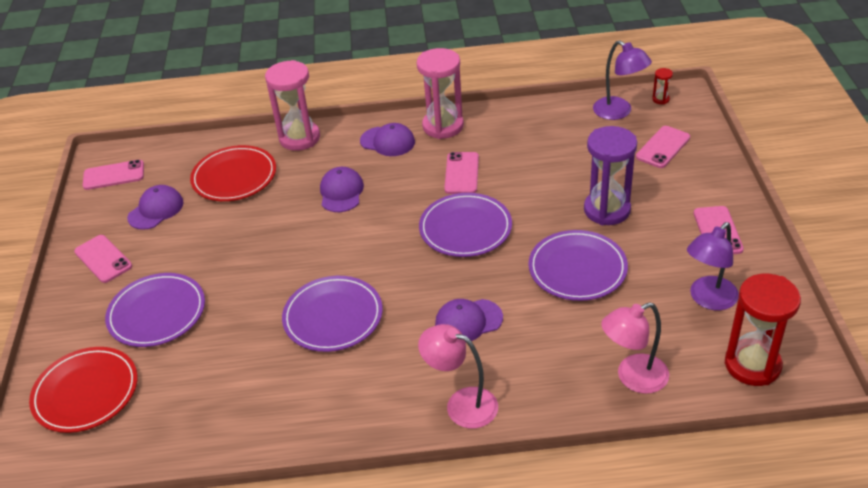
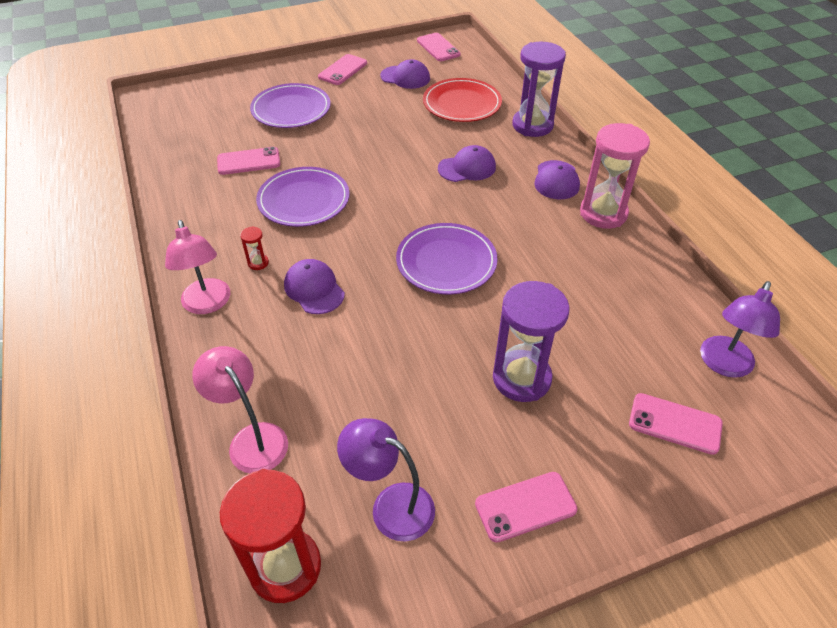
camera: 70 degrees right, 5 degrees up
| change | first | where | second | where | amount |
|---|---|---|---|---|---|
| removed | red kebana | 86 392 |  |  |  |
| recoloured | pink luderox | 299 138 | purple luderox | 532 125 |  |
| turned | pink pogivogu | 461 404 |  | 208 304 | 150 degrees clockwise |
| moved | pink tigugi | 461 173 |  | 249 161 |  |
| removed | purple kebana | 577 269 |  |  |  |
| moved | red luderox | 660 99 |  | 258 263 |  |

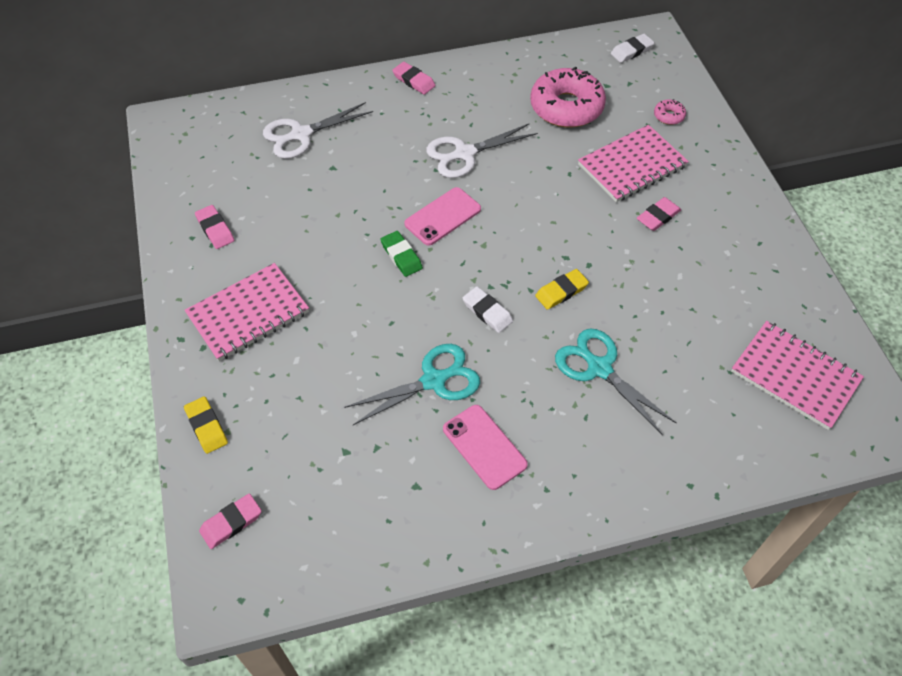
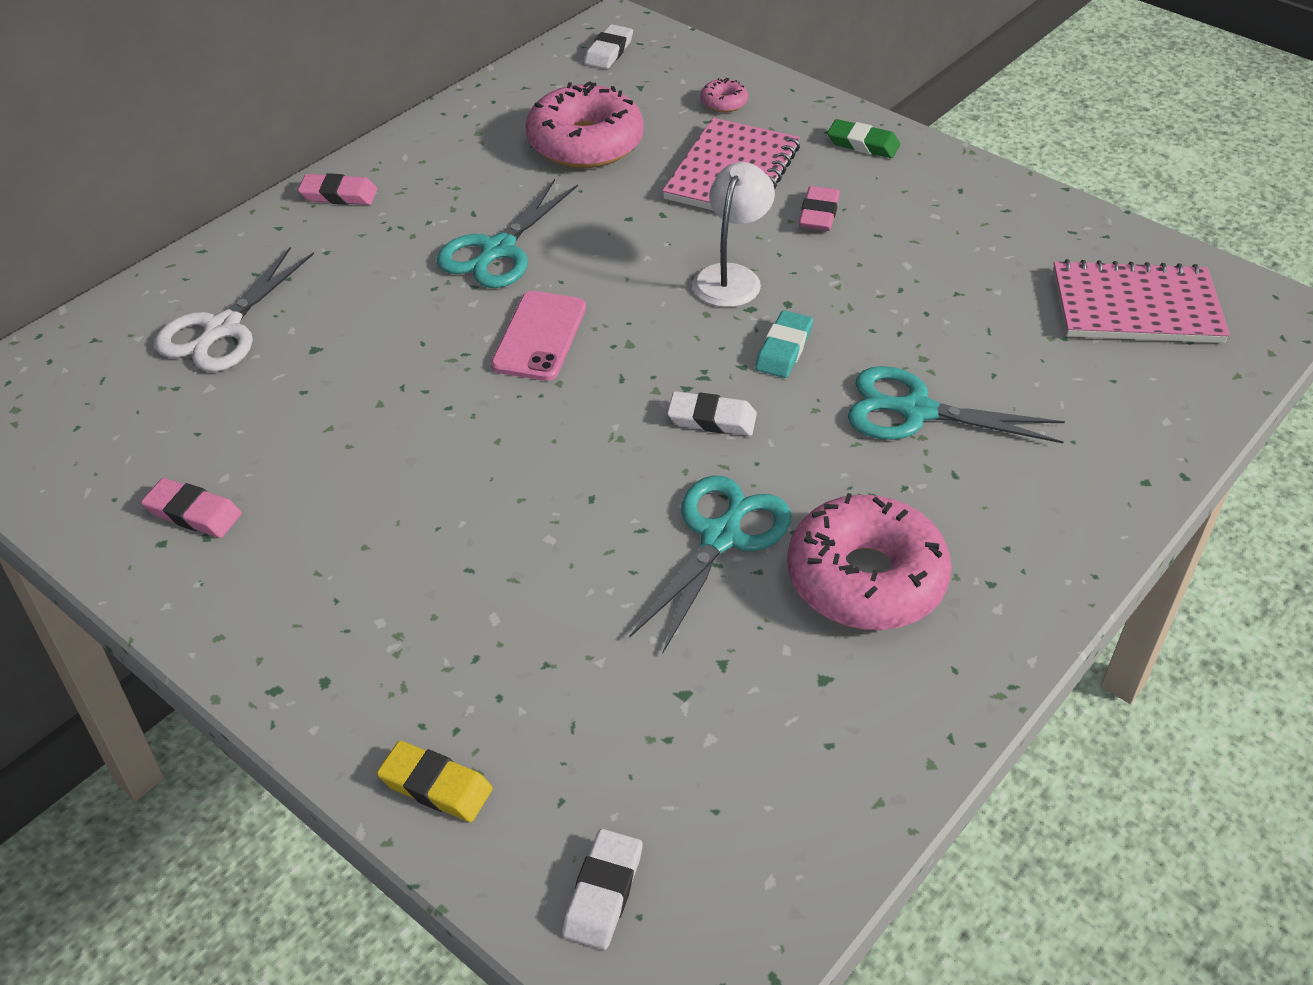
camera: 35 degrees left, 10 degrees down
| change | first | where | second | where | amount |
|---|---|---|---|---|---|
| removed | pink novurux | 248 313 |  |  |  |
| recoloured | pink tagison | 231 523 | white tagison | 603 892 |  |
| moved | green tagison | 401 256 |  | 863 144 |  |
| recoloured | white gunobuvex | 465 153 | turquoise gunobuvex | 498 250 |  |
| replaced | pink tigugi | 484 447 | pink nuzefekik | 865 578 |  |
| recoloured | yellow tagison | 561 291 | turquoise tagison | 783 349 |  |
| added |  |  | white pogivogu | 731 277 |  |

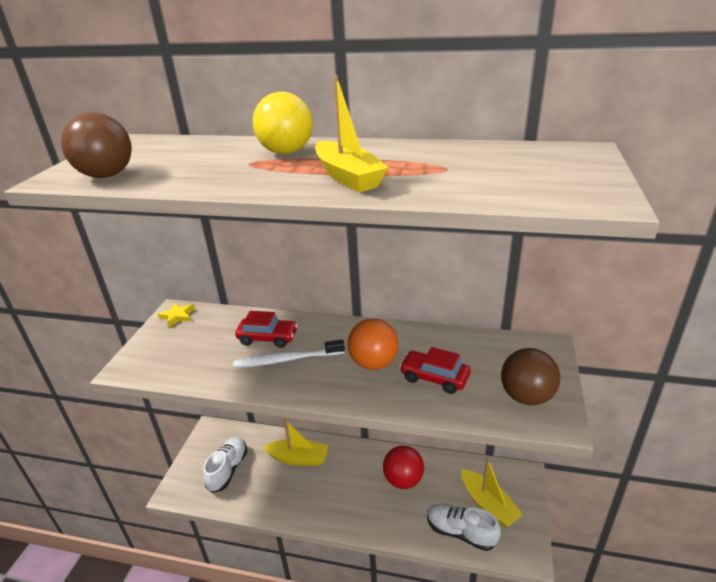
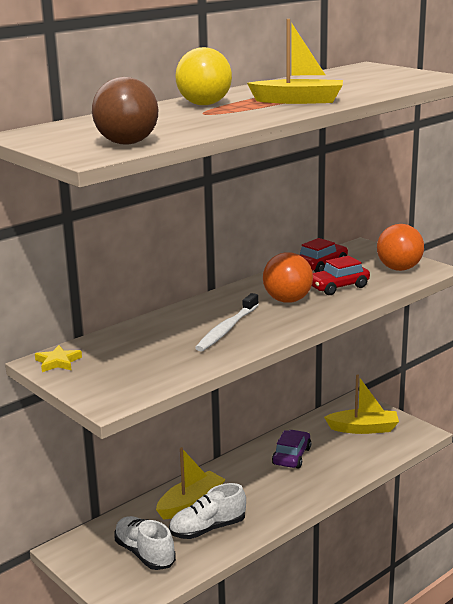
camera: 55 degrees left, 10 degrees down
| change | first | where | second | where | amount |
|---|---|---|---|---|---|
| moved | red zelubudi | 268 338 |  | 321 265 |  |
| replaced | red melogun | 403 480 | purple zelubudi | 291 456 |  |
| moved | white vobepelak | 461 532 |  | 208 529 |  |
| recoloured | brown melogun | 526 396 | orange melogun | 399 269 |  |

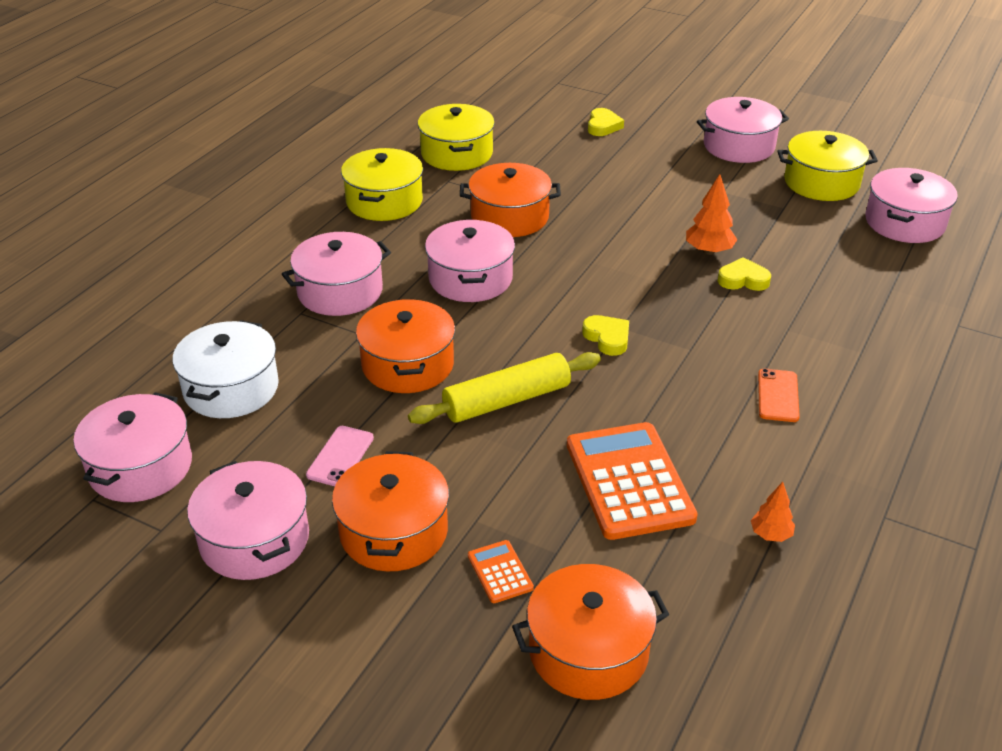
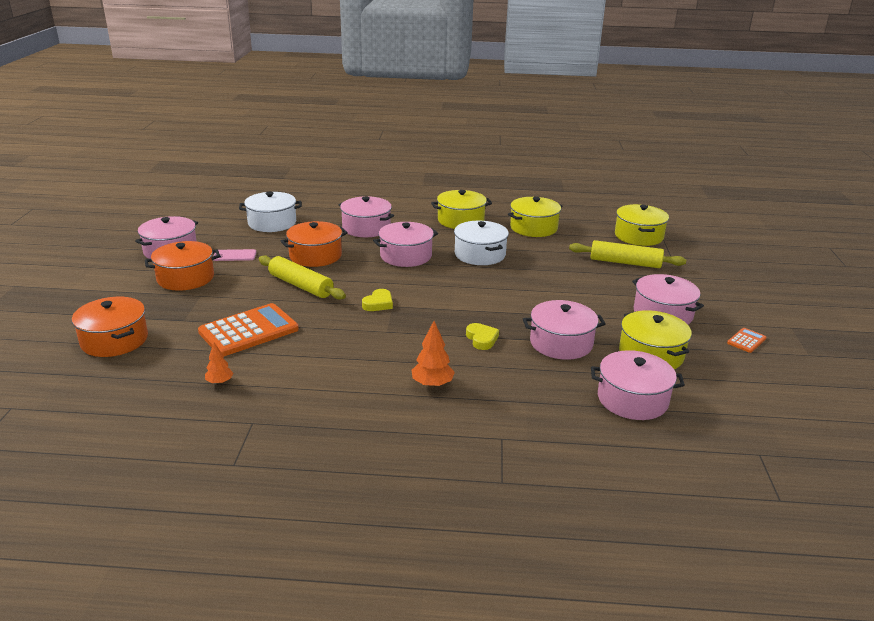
camera: 65 degrees right, 10 degrees down
| change | first | where | second | where | amount |
|---|---|---|---|---|---|
| moved | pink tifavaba | 140 467 |  | 561 343 |  |
| recoloured | orange tifavaba | 510 217 | white tifavaba | 480 254 |  |
| moved | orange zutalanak | 500 572 |  | 746 341 |  |
| replaced | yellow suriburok | 603 126 | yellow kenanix | 625 263 |  |
| moved | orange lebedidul | 709 251 |  | 432 384 |  |
| removed | orange tigugi | 778 395 |  |  |  |
| added |  |  | yellow tifavaba | 638 236 |  |

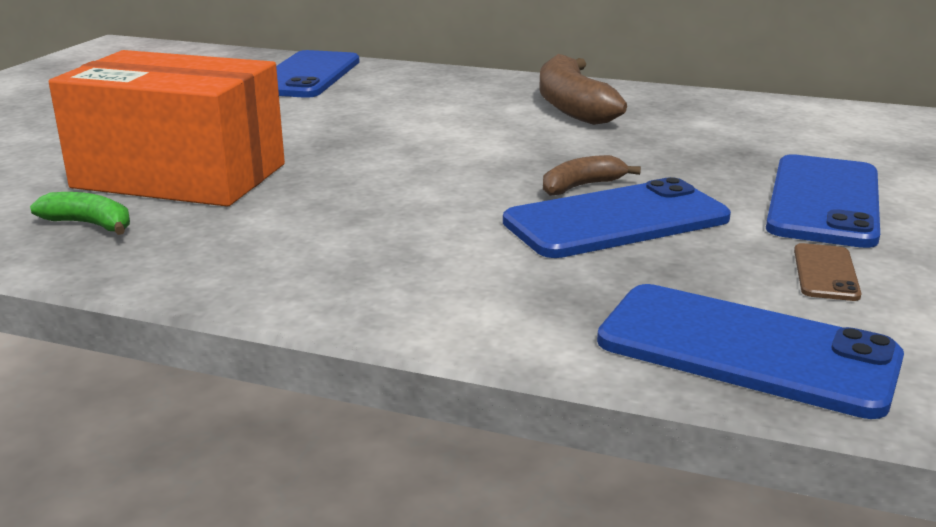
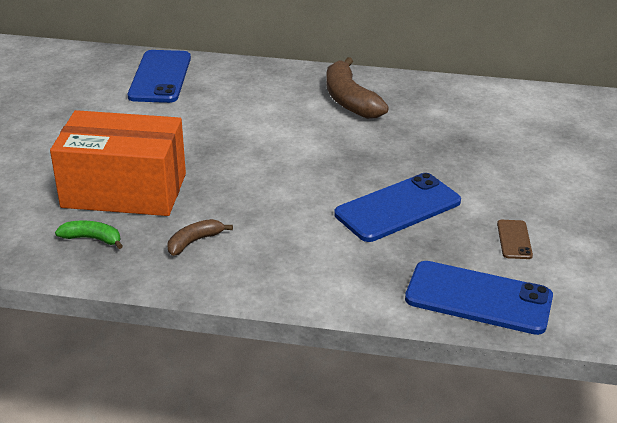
camera: 10 degrees left, 10 degrees up
| change | first | where | second | where | amount |
|---|---|---|---|---|---|
| moved | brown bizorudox | 581 186 |  | 194 242 |  |
| removed | blue tigugi | 823 201 |  |  |  |

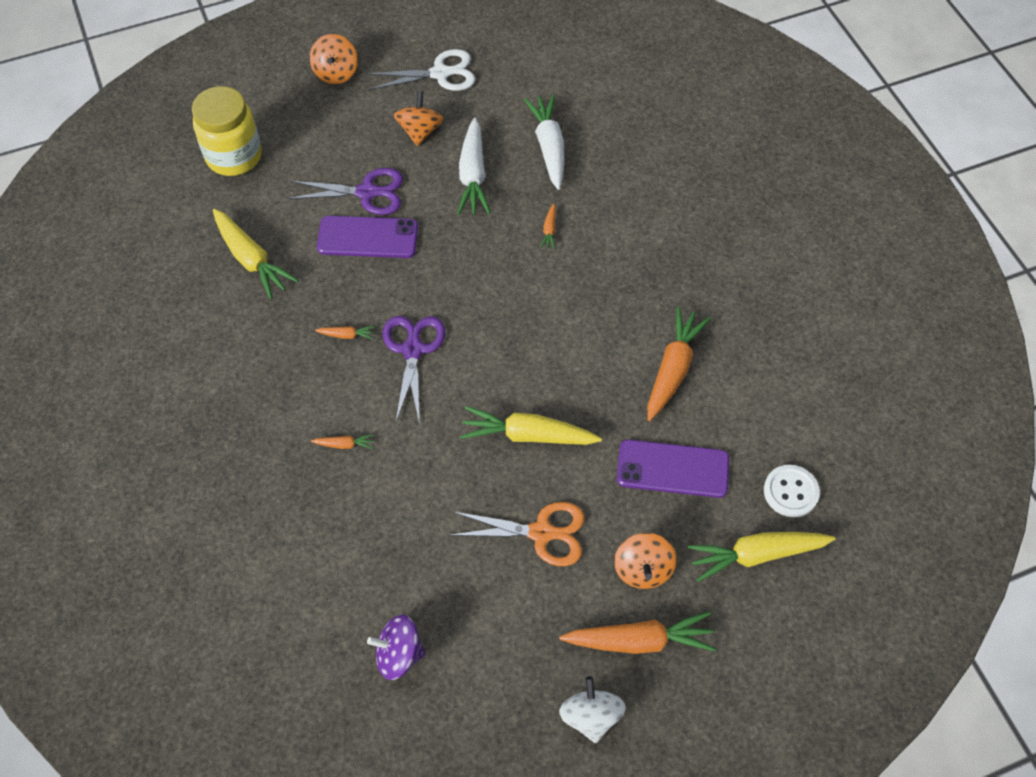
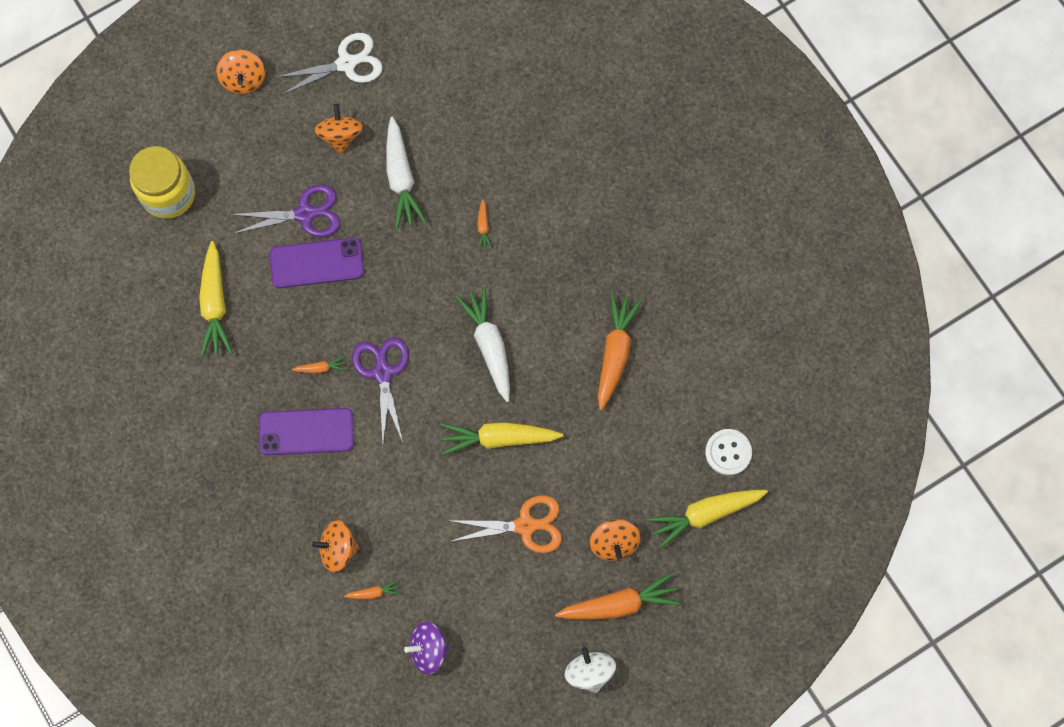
camera: 10 degrees left, 15 degrees up
| change | first | where | second | where | amount |
|---|---|---|---|---|---|
| turned | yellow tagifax | 252 260 |  | 215 305 | 45 degrees clockwise |
| moved | orange tagifax | 345 444 |  | 373 592 |  |
| moved | white tagifax | 549 146 |  | 489 345 |  |
| moved | purple tigugi | 672 469 |  | 306 432 |  |
| added |  |  | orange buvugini | 338 549 |  |

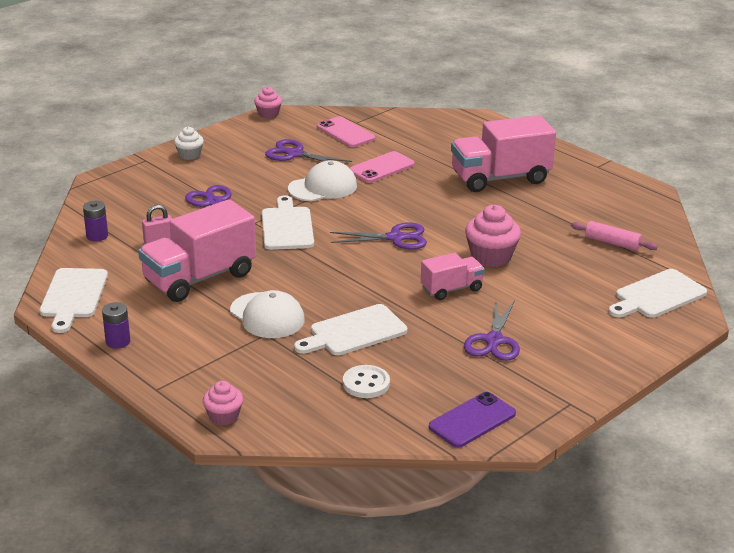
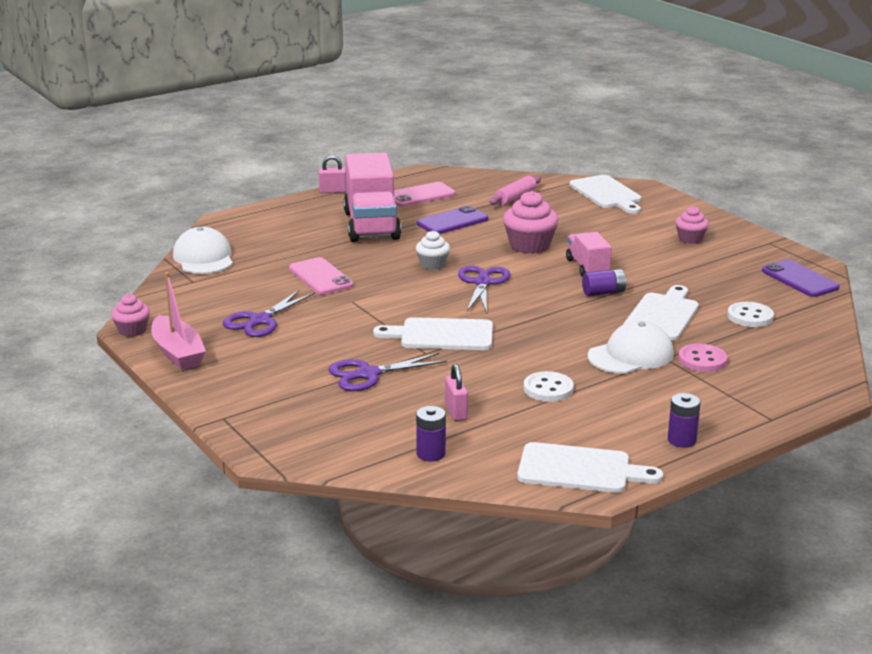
camera: 80 degrees left, 5 degrees down
| change | first | where | second | where | amount |
|---|---|---|---|---|---|
| replaced | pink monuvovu | 199 278 | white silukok | 548 389 |  |
| moved | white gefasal | 189 155 |  | 432 264 |  |
| moved | pink gefasal | 223 416 |  | 690 238 |  |
| moved | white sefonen | 323 187 |  | 203 258 |  |
| turned | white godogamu | 354 332 |  | 662 315 | 135 degrees counterclockwise |
| moved | pink tigugi | 346 133 |  | 420 195 |  |
| removed | purple gunobuvex | 494 340 |  |  |  |
| added |  |  | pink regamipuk | 178 353 |  |
| added |  |  | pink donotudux | 333 191 |  |
| added |  |  | purple tigugi | 452 221 |  |
| added |  |  | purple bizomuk | 603 293 |  |
| added |  |  | pink silukok | 702 360 |  |

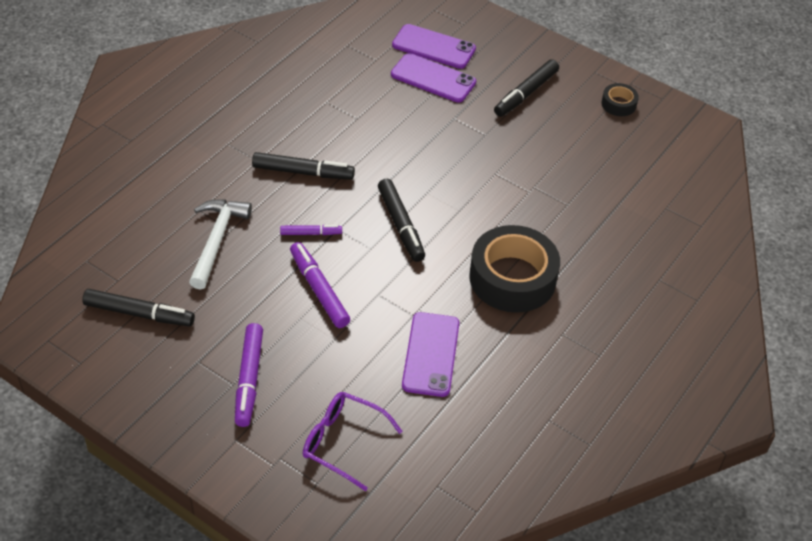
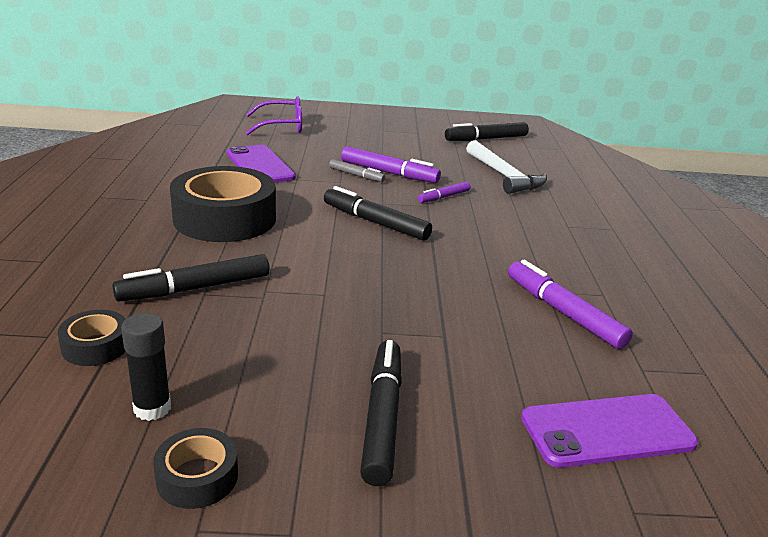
camera: 145 degrees right, 20 degrees down
| change | first | where | second | where | amount |
|---|---|---|---|---|---|
| moved | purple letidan | 249 379 |  | 563 312 |  |
| moved | black letidan | 303 172 |  | 195 288 |  |
| removed | purple tigugi | 433 78 |  |  |  |
| added |  |  | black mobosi | 96 346 |  |
| added |  |  | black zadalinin | 152 408 |  |
| added |  |  | grey letidan | 356 175 |  |

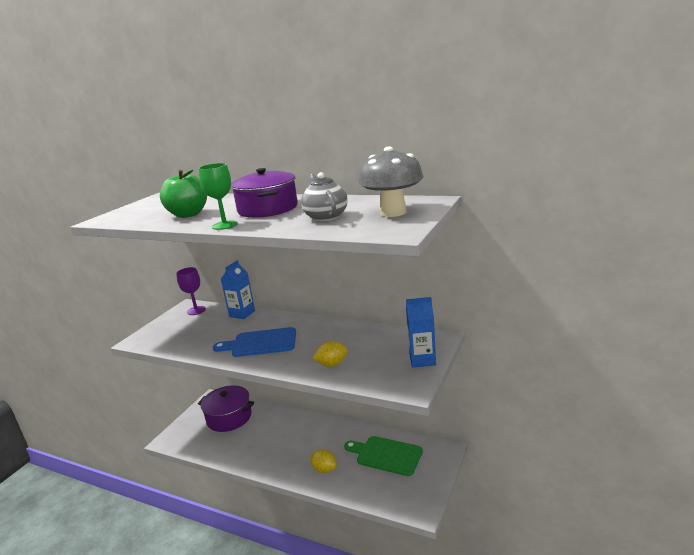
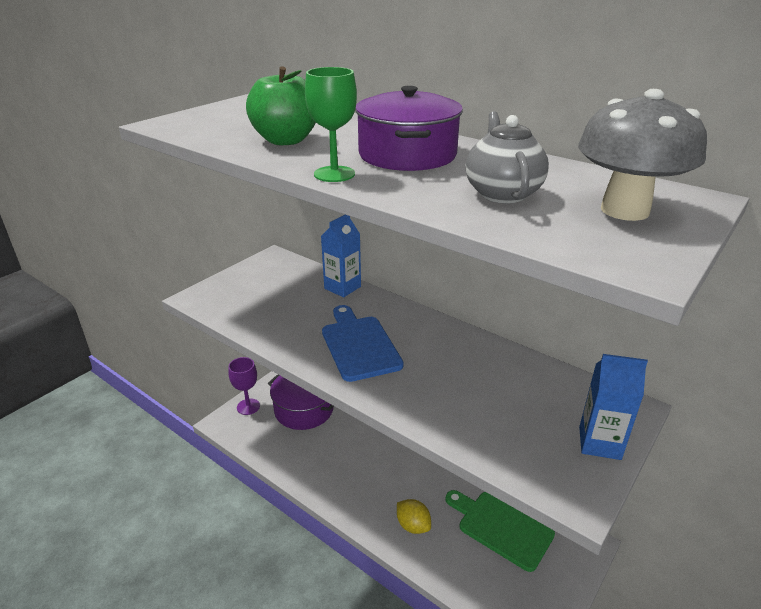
camera: 10 degrees right, 10 degrees up
| change | first | where | second | where | amount |
|---|---|---|---|---|---|
| moved | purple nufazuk | 196 310 |  | 248 406 |  |
| turned | blue godogamu | 261 343 |  | 359 345 | 60 degrees clockwise |
| removed | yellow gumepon | 332 364 |  |  |  |

